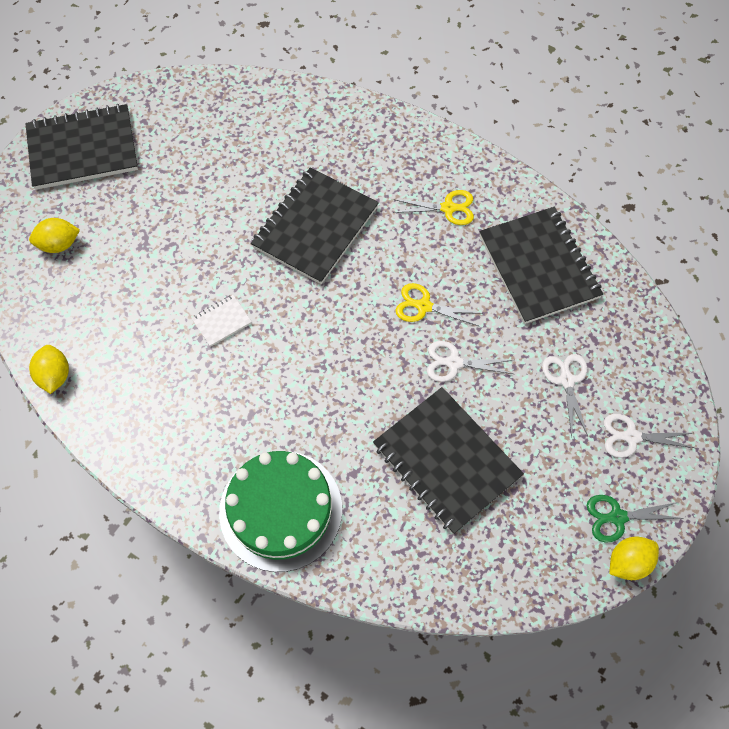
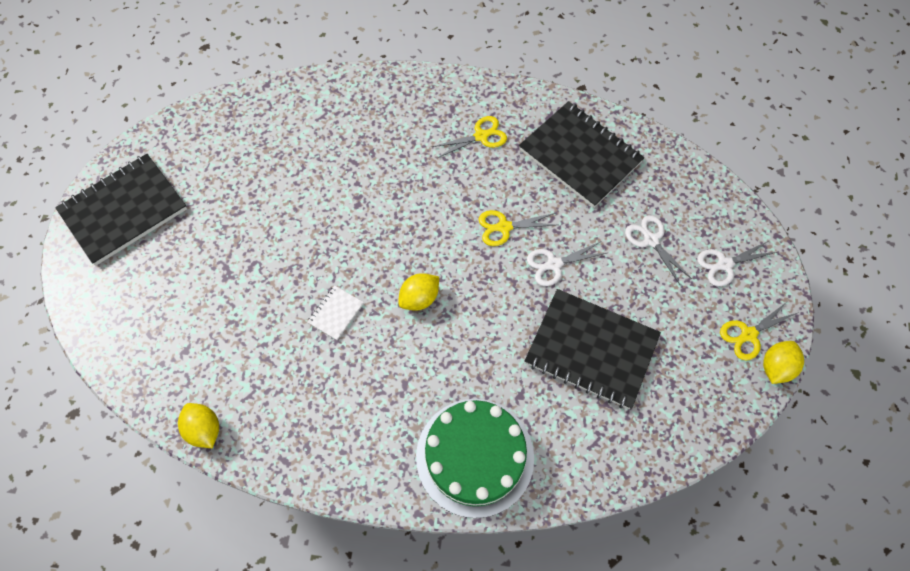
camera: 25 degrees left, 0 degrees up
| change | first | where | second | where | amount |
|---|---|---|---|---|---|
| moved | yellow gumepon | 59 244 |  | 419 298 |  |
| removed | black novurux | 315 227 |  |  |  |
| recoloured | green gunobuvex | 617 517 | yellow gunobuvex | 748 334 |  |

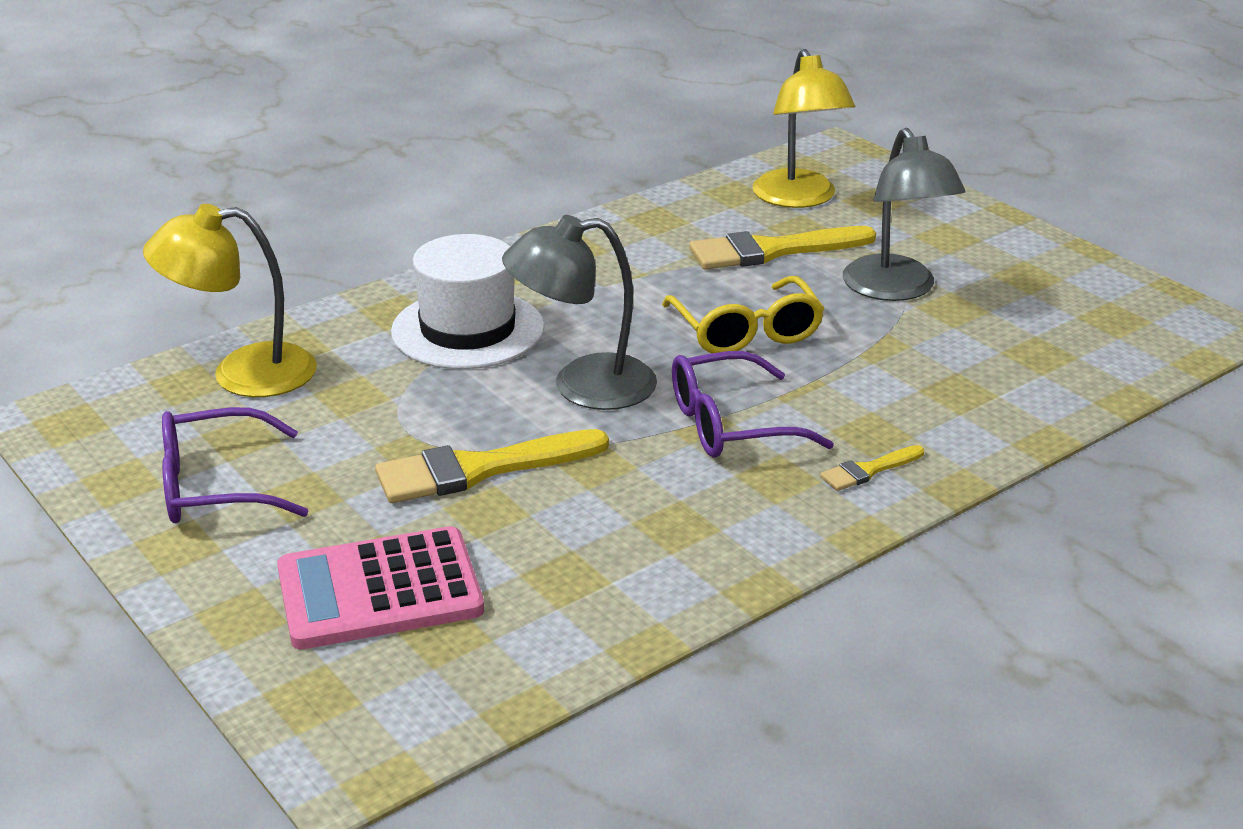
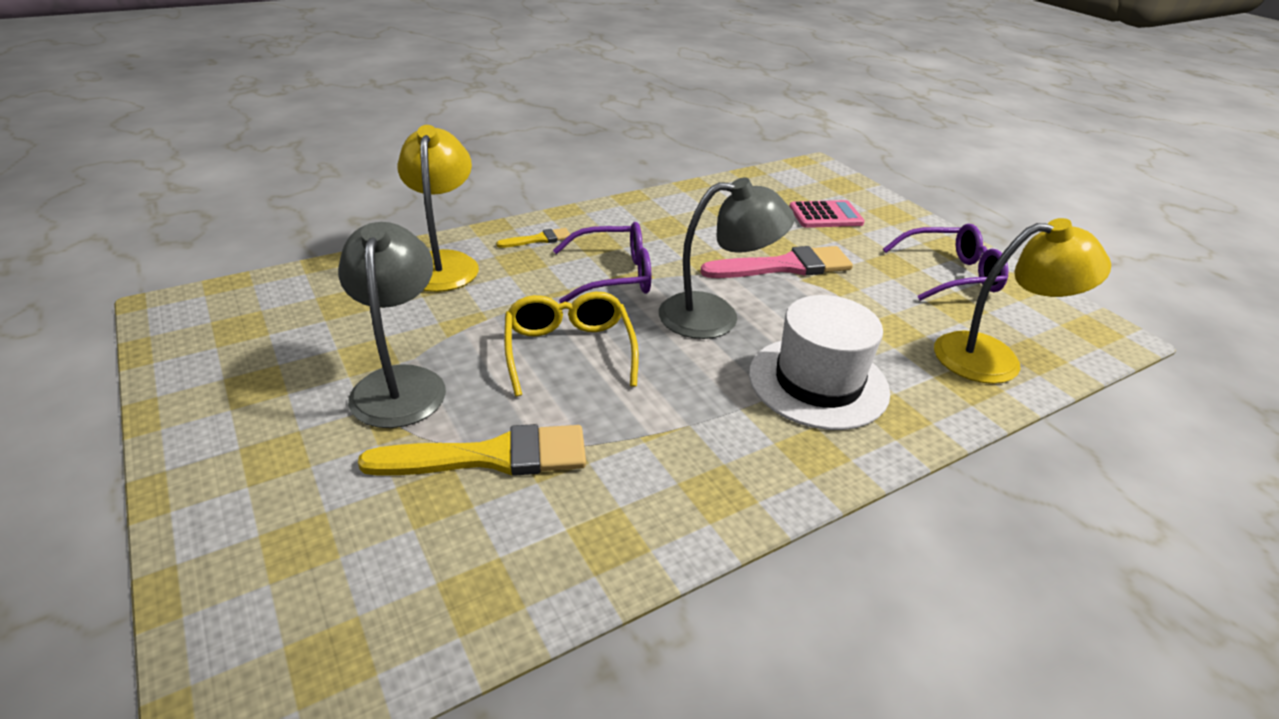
camera: 175 degrees left, 5 degrees up
| change | first | where | second | where | amount |
|---|---|---|---|---|---|
| resized | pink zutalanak | 379 590 |  | 825 215 | x0.65 |
| recoloured | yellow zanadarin | 480 469 | pink zanadarin | 784 266 |  |
| moved | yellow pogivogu | 799 199 |  | 443 263 |  |

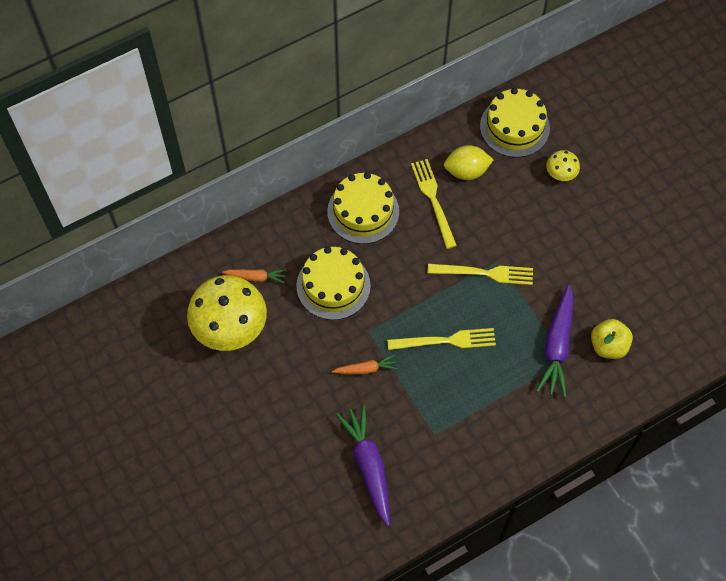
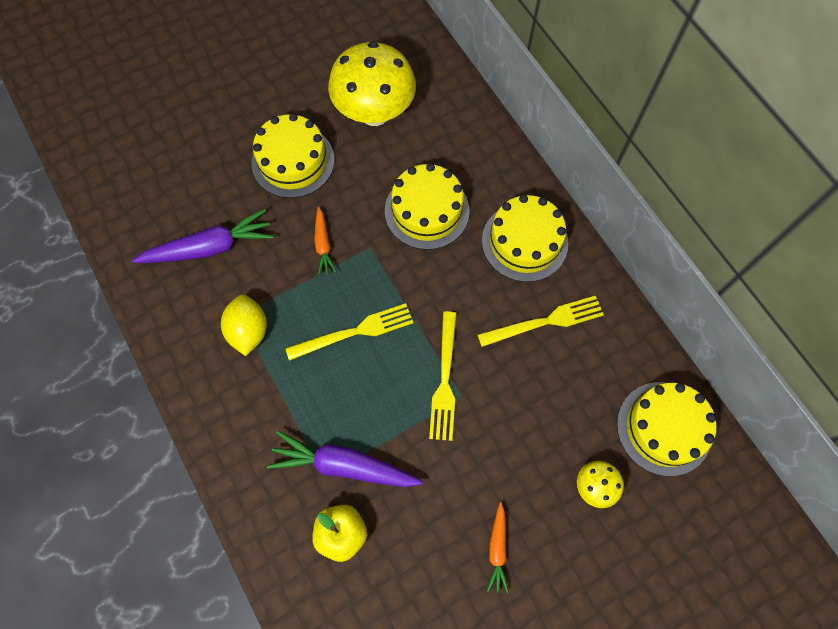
camera: 90 degrees right, 5 degrees up
| change | first | where | second | where | amount |
|---|---|---|---|---|---|
| moved | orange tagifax | 256 277 |  | 497 549 |  |
| turned | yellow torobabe | 446 341 |  | 355 332 | 105 degrees counterclockwise |
| moved | yellow gumepon | 466 171 |  | 248 331 |  |
| added |  |  | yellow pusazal | 293 161 |  |

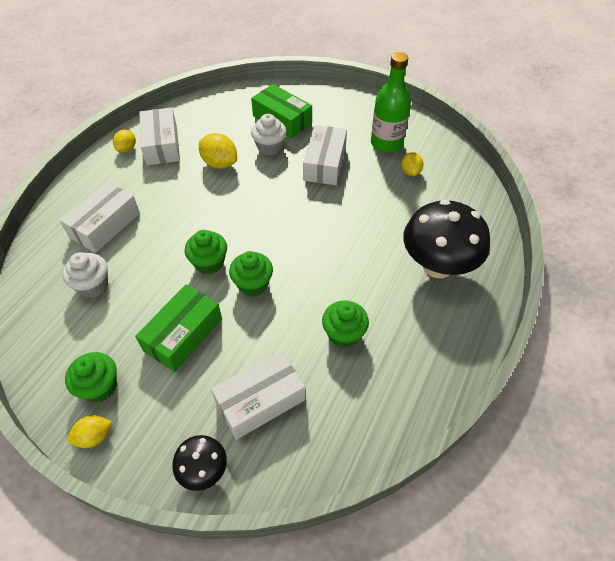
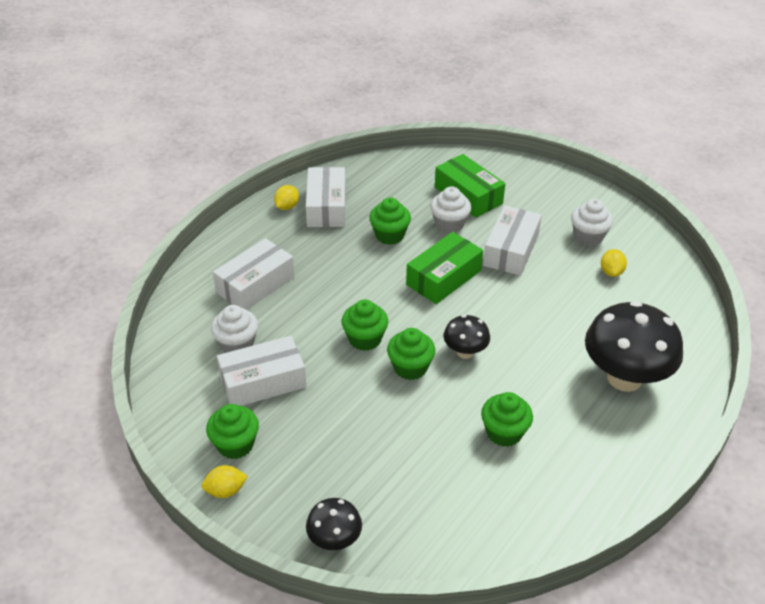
camera: 10 degrees right, 10 degrees down
| change | first | where | second | where | amount |
|---|---|---|---|---|---|
| moved | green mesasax | 183 334 |  | 444 278 |  |
| replaced | yellow gumepon | 220 163 | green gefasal | 389 235 |  |
| moved | white mesasax | 260 401 |  | 263 382 |  |
| replaced | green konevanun | 386 143 | white gefasal | 588 236 |  |
| added |  |  | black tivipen | 465 352 |  |

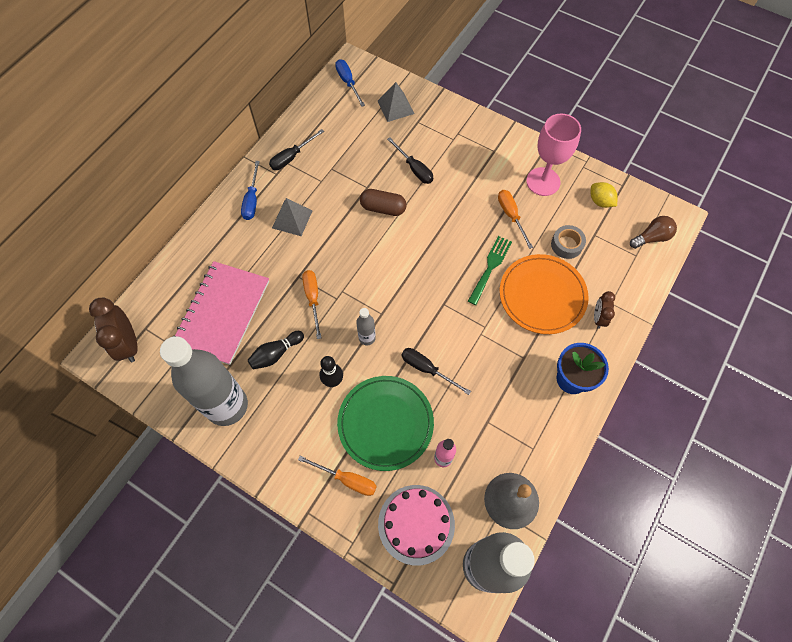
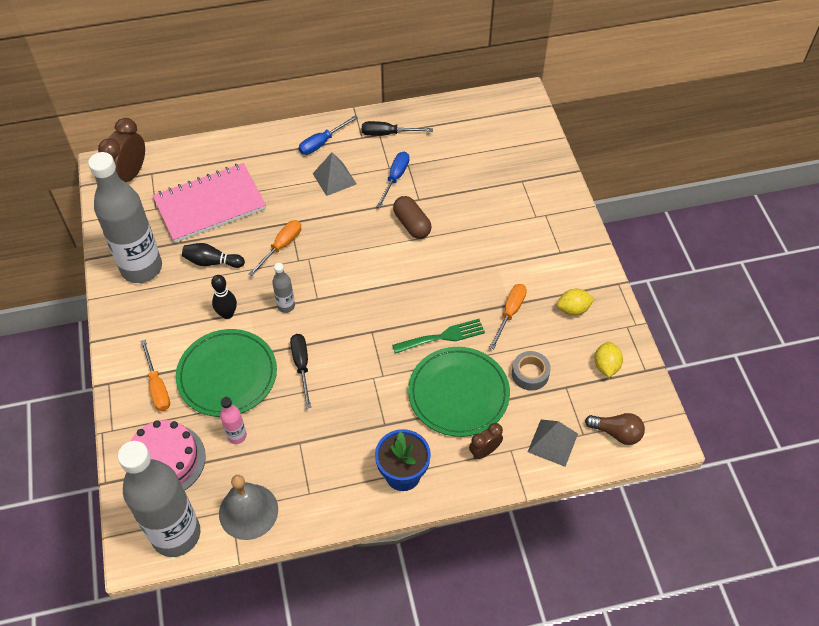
camera: 45 degrees right, 10 degrees down
| change | first | where | second | where | amount |
|---|---|---|---|---|---|
| moved | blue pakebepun | 348 82 |  | 395 178 |  |
| moved | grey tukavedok | 395 107 |  | 552 442 |  |
| removed | black pakebepun | 414 169 |  |  |  |
| recoloured | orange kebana | 542 295 | green kebana | 458 393 |  |
| replaced | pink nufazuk | 543 181 | yellow gumepon | 573 309 |  |

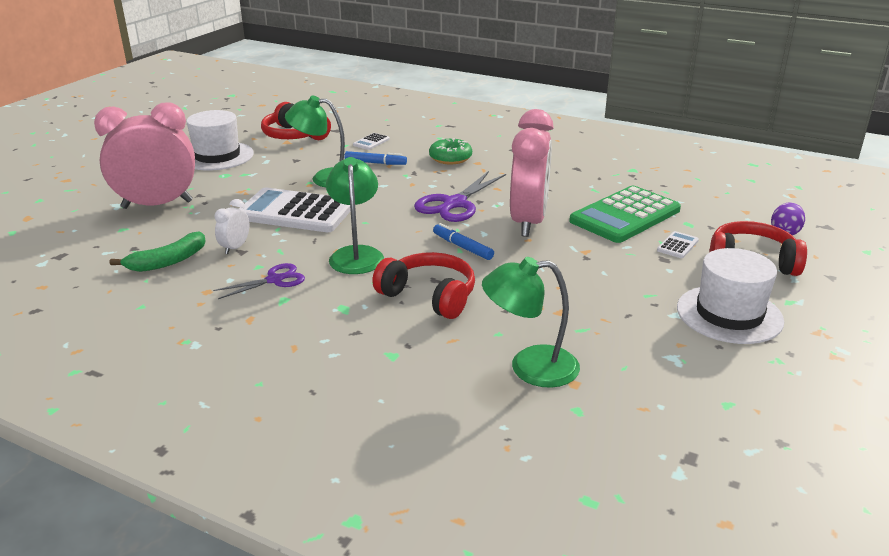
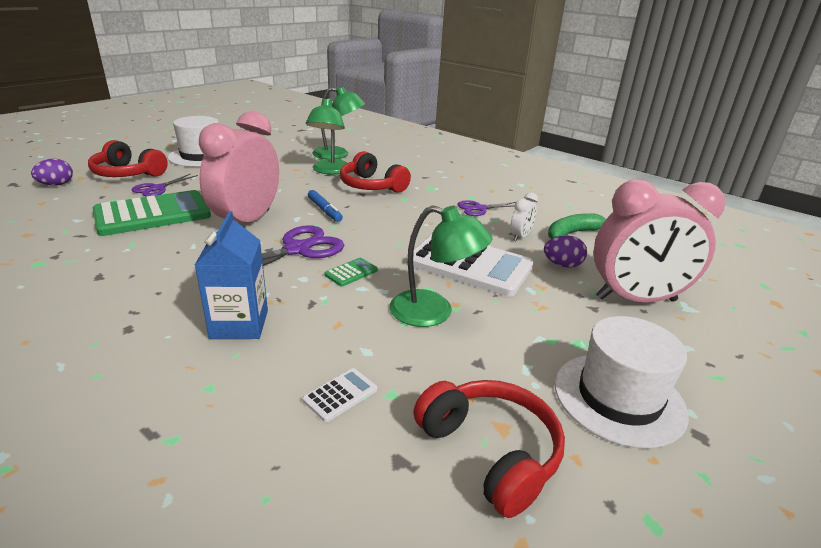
camera: 170 degrees left, 0 degrees up
| change | first | where | second | where | amount |
|---|---|---|---|---|---|
| moved | green pogivogu | 356 254 |  | 329 171 |  |
| removed | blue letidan | 375 163 |  |  |  |
| replaced | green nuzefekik | 450 158 | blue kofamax | 239 324 |  |
| replaced | white zutalanak | 677 245 | purple gunobuvex | 157 188 |  |
| added |  |  | green zutalanak | 351 272 |  |
| added |  |  | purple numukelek | 562 265 |  |

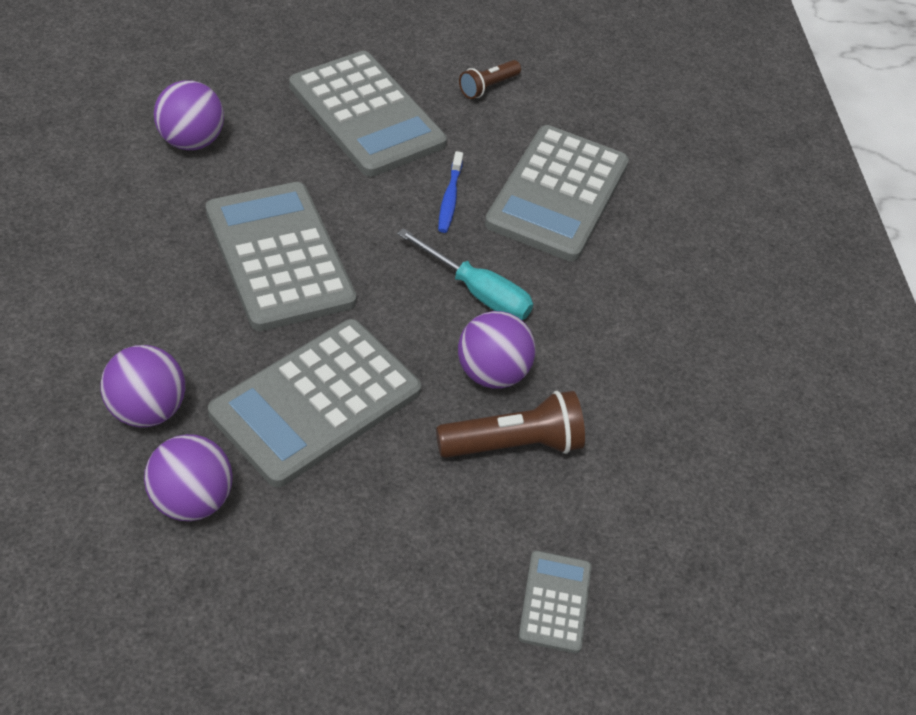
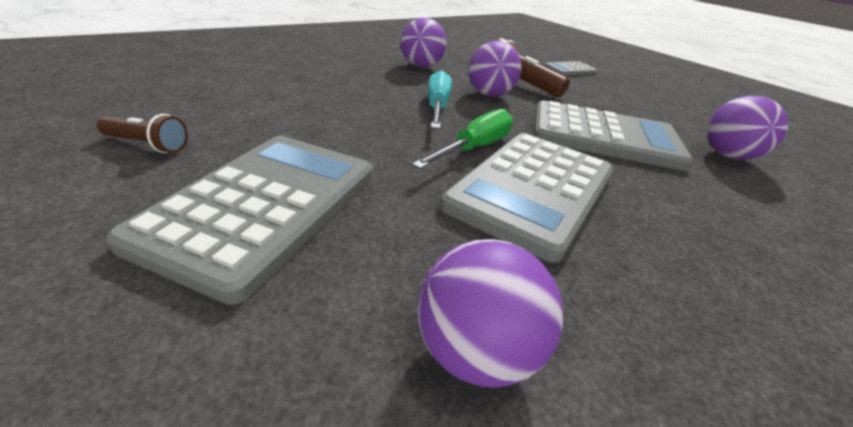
camera: 120 degrees left, 15 degrees down
| change | first | where | second | where | amount |
|---|---|---|---|---|---|
| moved | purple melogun | 146 410 |  | 421 66 |  |
| removed | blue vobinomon | 449 198 |  |  |  |
| removed | grey zutalanak | 558 194 |  |  |  |
| added |  |  | green pakebepun | 474 148 |  |

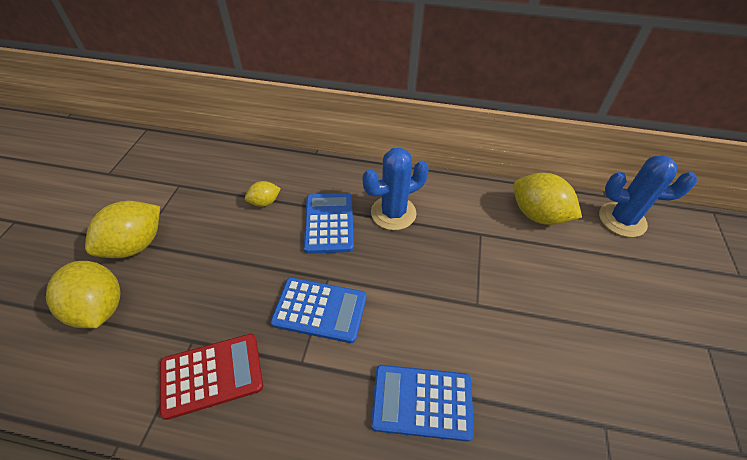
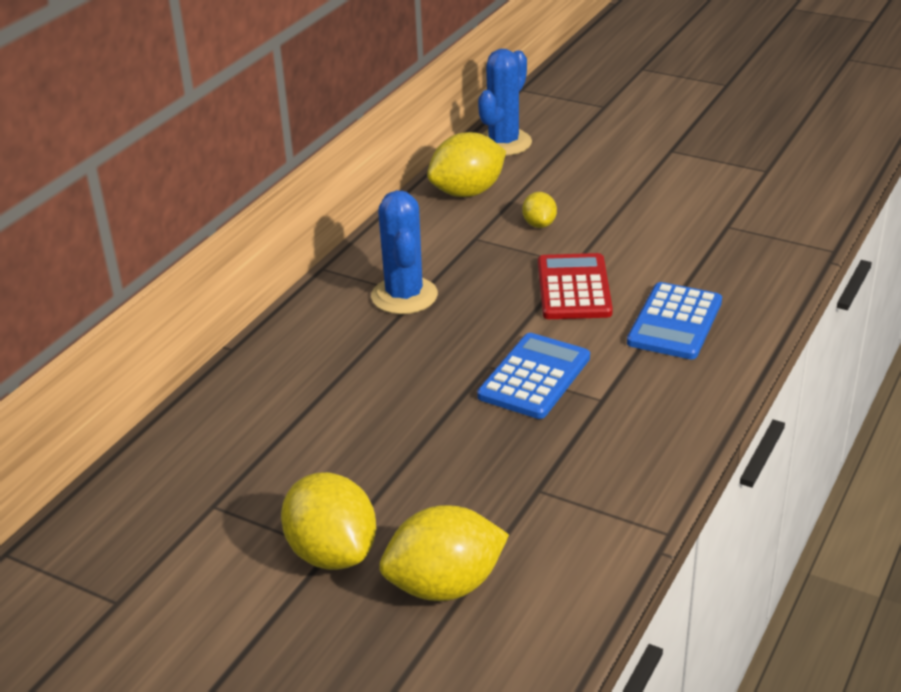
camera: 70 degrees left, 15 degrees down
| change | first | where | second | where | amount |
|---|---|---|---|---|---|
| moved | red zutalanak | 212 375 |  | 573 288 |  |
| moved | yellow gumepon | 264 202 |  | 539 224 |  |
| removed | blue zutalanak | 329 223 |  |  |  |

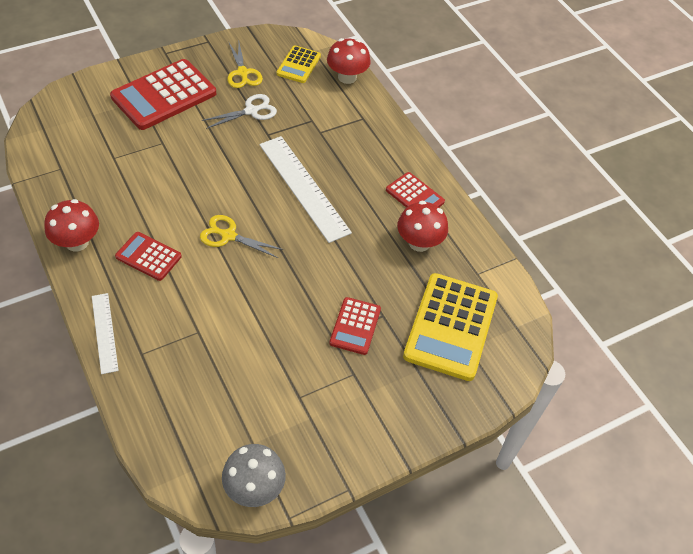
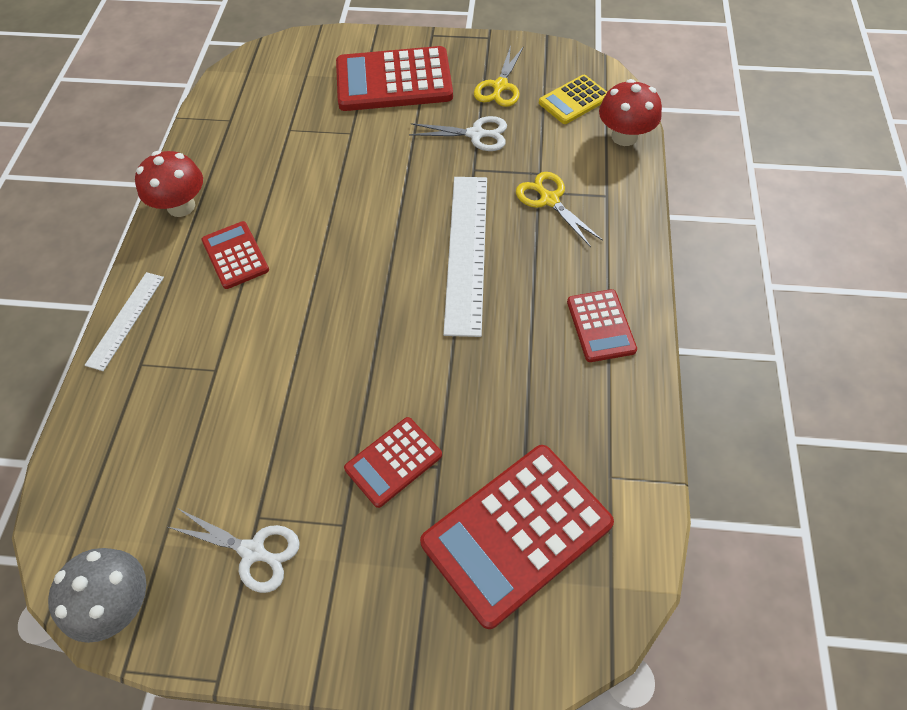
camera: 40 degrees right, 5 degrees up
| change | first | where | second | where | amount |
|---|---|---|---|---|---|
| moved | yellow gunobuvex | 228 236 |  | 549 200 |  |
| removed | red tivipen | 419 243 |  |  |  |
| recoloured | yellow zutalanak | 451 327 | red zutalanak | 517 533 |  |
| added |  |  | white gunobuvex | 253 551 |  |

